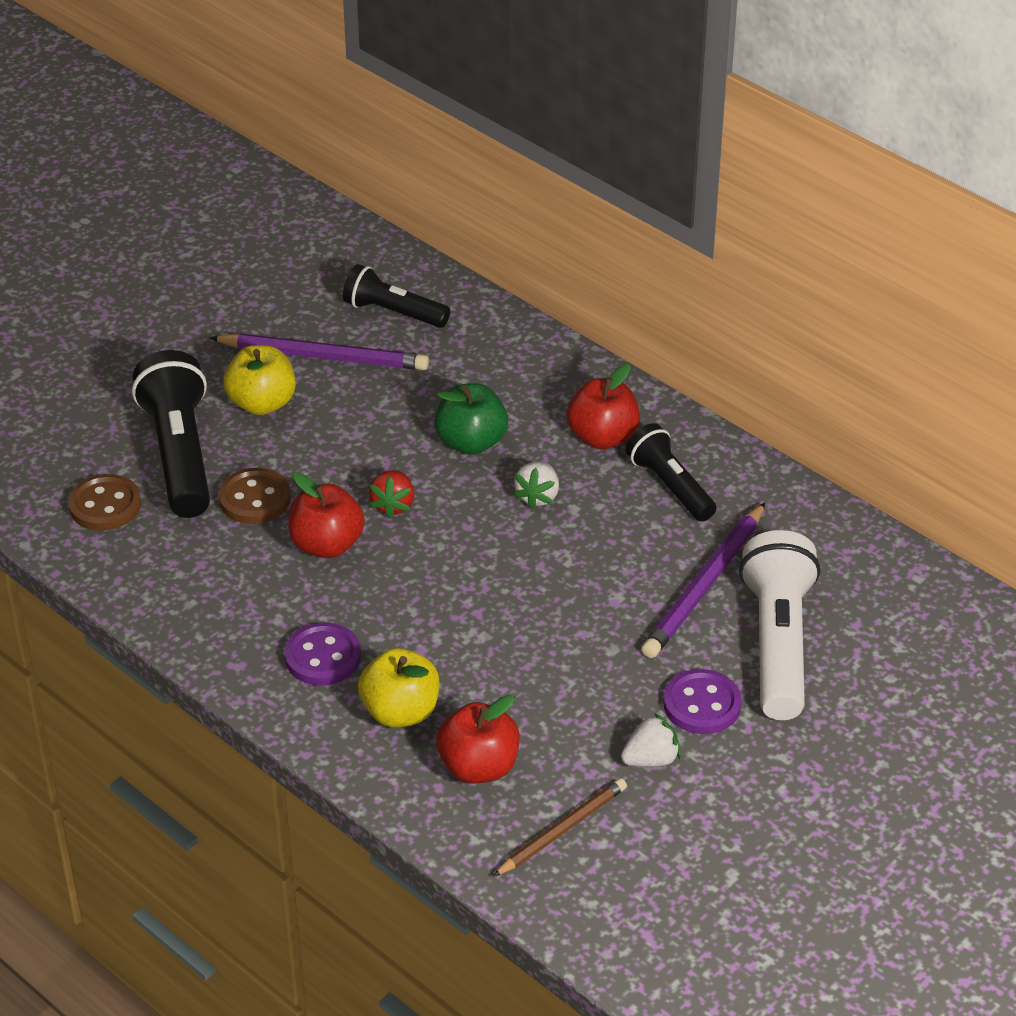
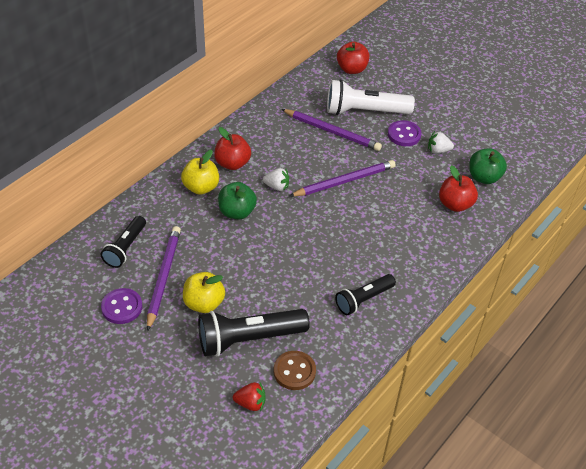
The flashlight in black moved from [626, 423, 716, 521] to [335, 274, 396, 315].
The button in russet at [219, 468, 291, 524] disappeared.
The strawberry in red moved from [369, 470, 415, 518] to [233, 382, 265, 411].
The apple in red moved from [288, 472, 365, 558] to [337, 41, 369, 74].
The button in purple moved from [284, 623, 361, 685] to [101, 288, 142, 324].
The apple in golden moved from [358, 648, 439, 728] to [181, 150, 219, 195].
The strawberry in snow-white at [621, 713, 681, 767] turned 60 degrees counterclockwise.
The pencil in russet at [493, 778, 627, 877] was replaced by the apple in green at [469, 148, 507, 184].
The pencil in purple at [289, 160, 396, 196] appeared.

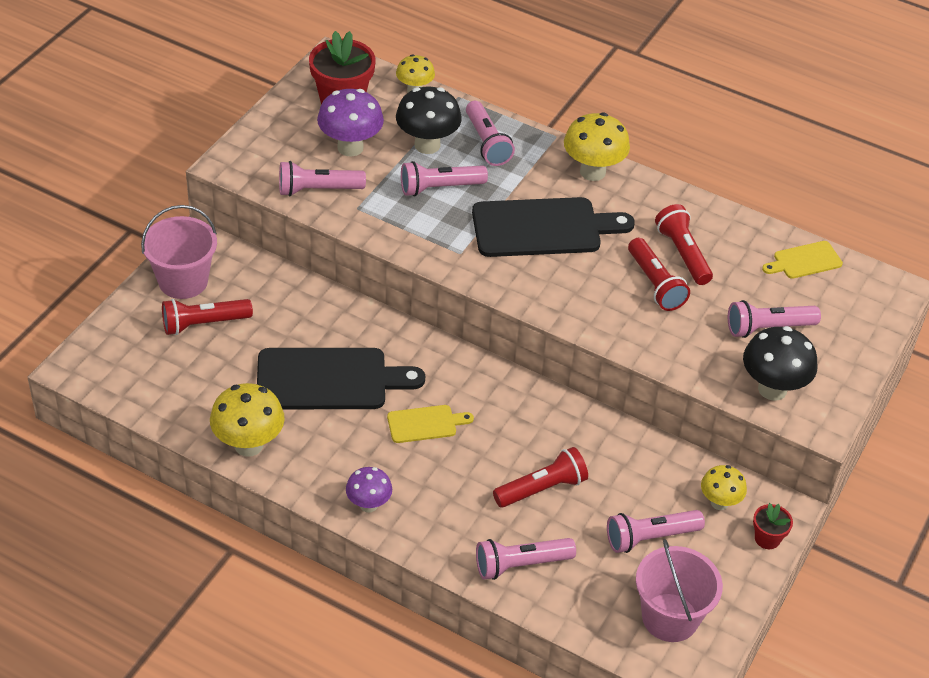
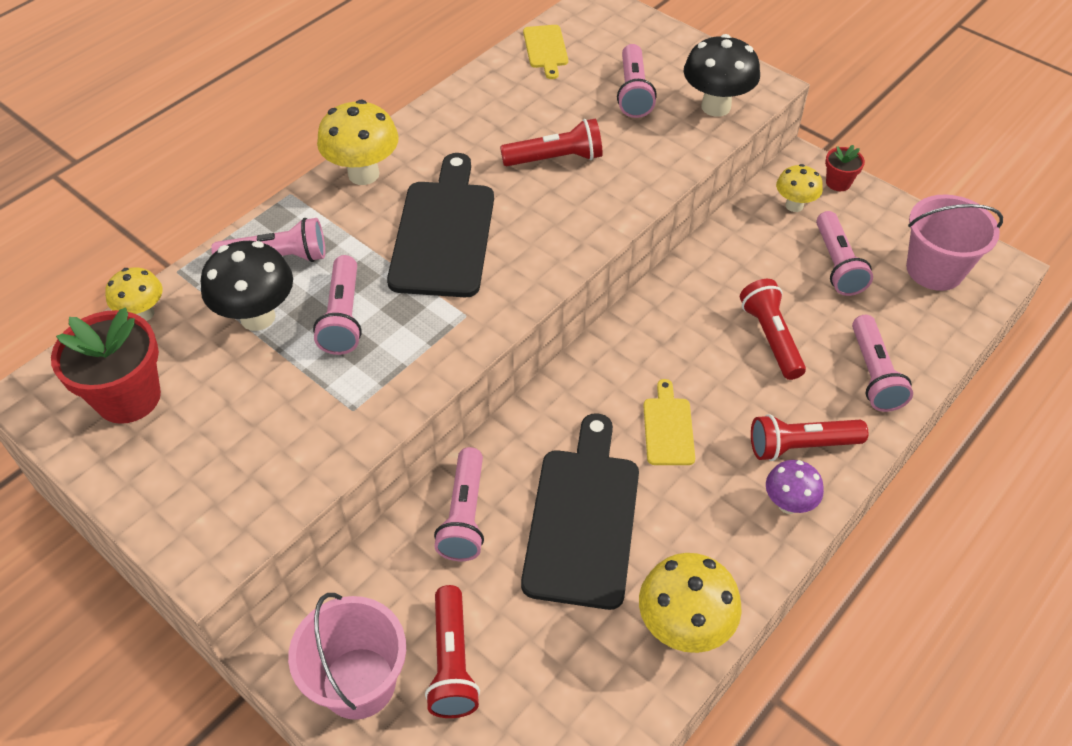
The mushroom in purple at [317, 89, 384, 157] disappeared.
The flashlight in rose-pink moved from [279, 161, 366, 196] to [434, 447, 484, 561].
The flashlight in red moved from [655, 204, 713, 285] to [751, 414, 868, 461].

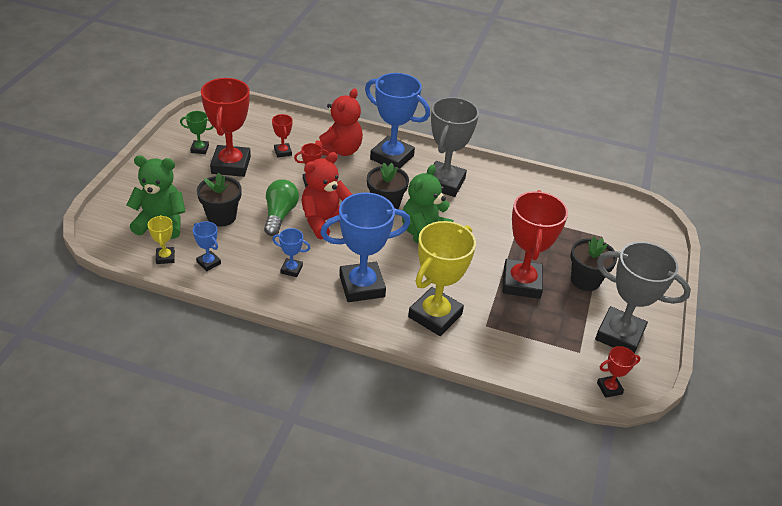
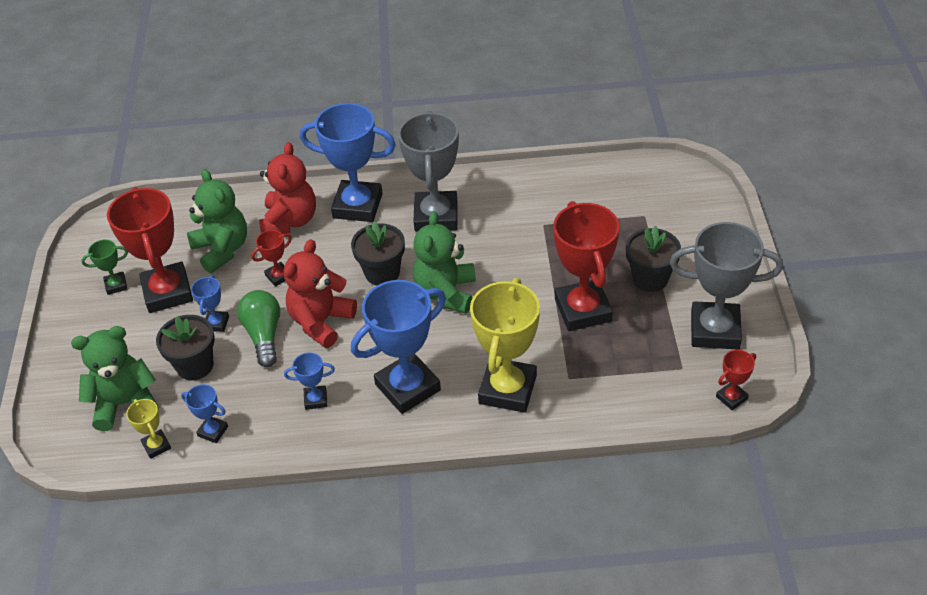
The trophy in red at [272, 114, 293, 158] was replaced by the teddy bear in green at [187, 169, 247, 273].
The trophy in royal blue at [191, 275, 229, 332] appeared.

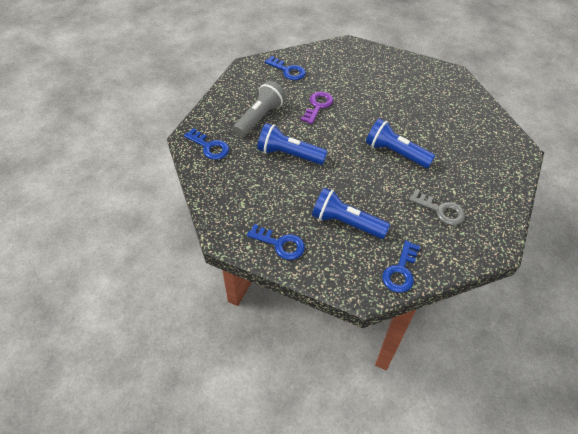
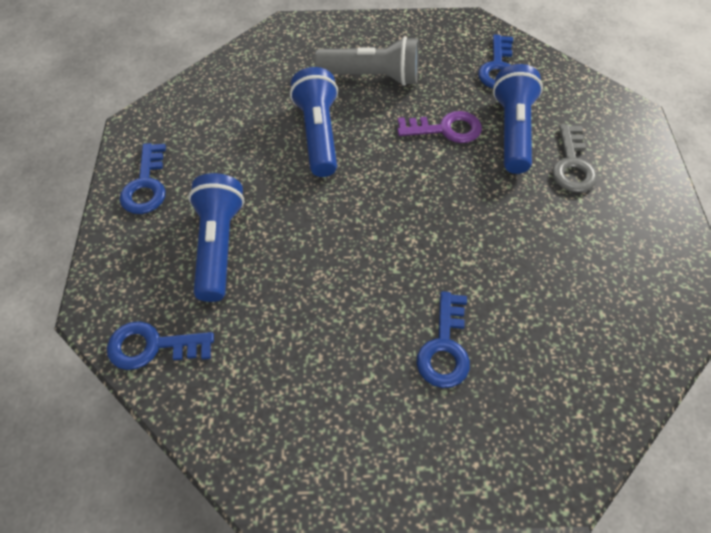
The flashlight in royal blue moved from [366, 118, 435, 168] to [493, 64, 543, 174].
The latchkey in royal blue moved from [184, 128, 229, 160] to [417, 291, 470, 388].
The latchkey in grey moved from [409, 190, 465, 225] to [552, 124, 597, 192].

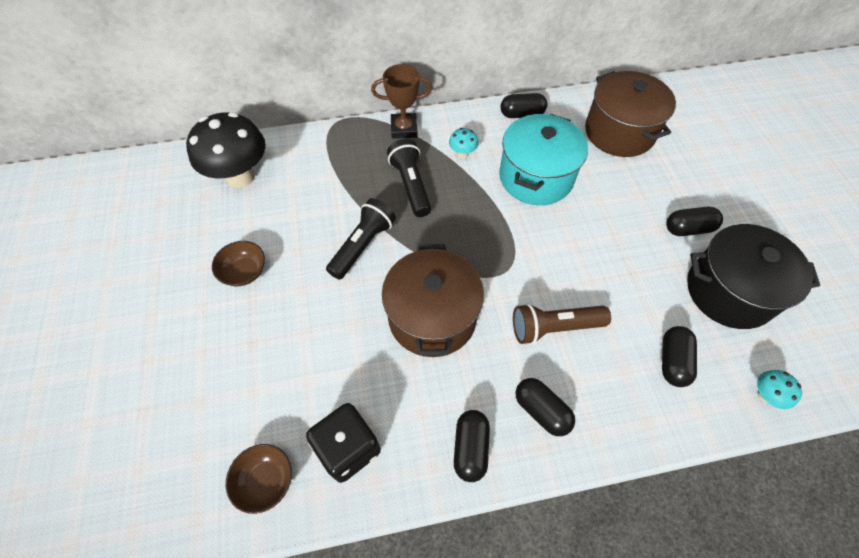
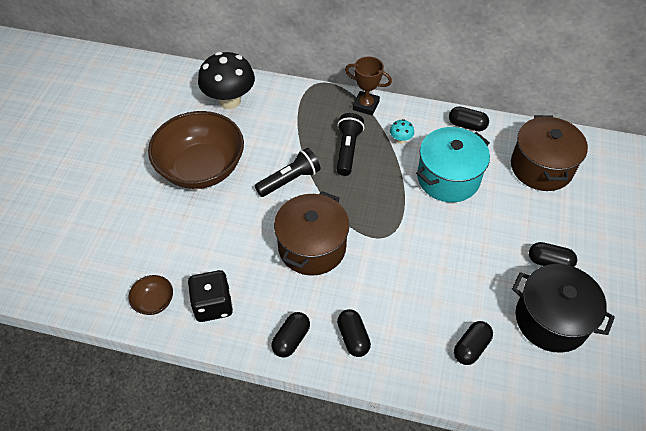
The bowl in russet at [212, 241, 265, 286] changed to 2.42 times the size.
The flashlight in russet at [513, 303, 611, 345] disappeared.
The mushroom in turquoise at [757, 370, 802, 409] disappeared.

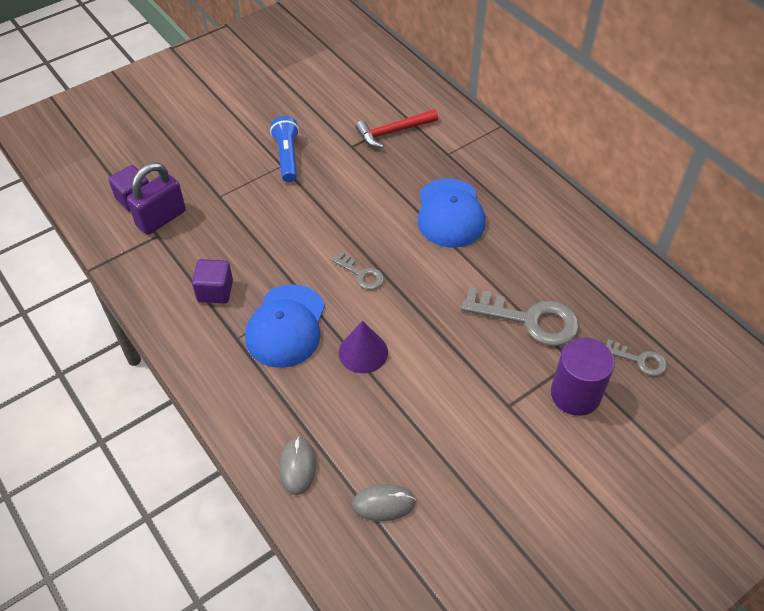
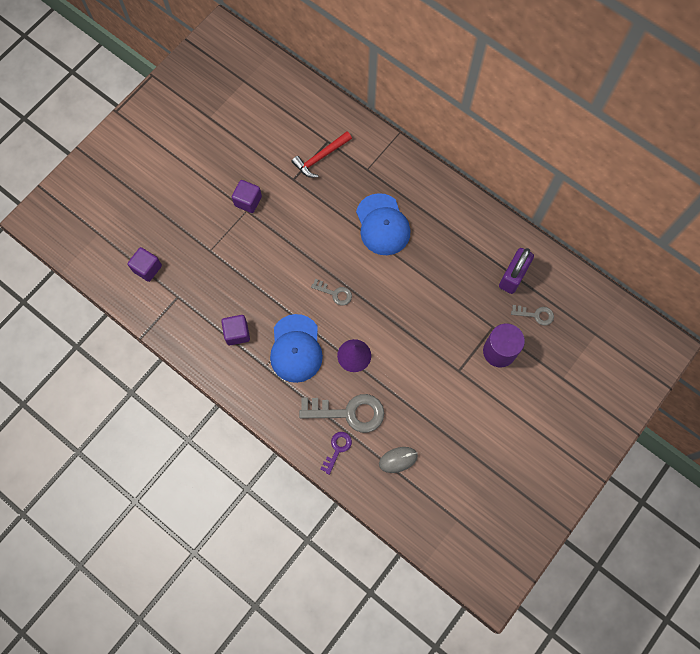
The flashlight in royal blue at [270, 116, 299, 182] was replaced by the cube in purple at [232, 180, 262, 213].
The small lock in purple moved from [127, 162, 186, 235] to [499, 248, 534, 294].
The latchkey in grey moved from [461, 287, 579, 346] to [299, 394, 384, 433].
The PC mouse in grey at [280, 436, 316, 495] was replaced by the latchkey in purple at [320, 432, 352, 475].

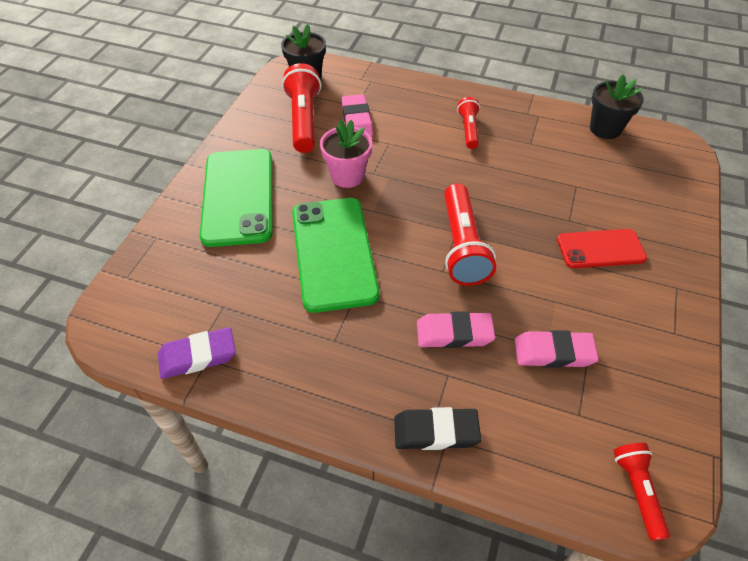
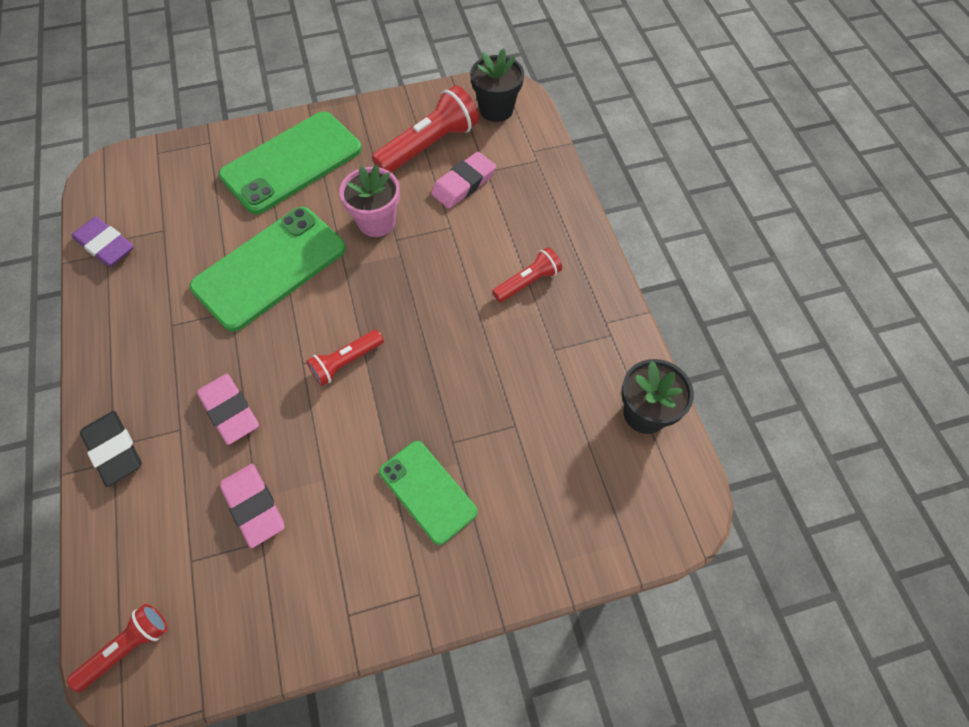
The flashlight in red at [444, 183, 496, 286] changed to 0.58 times the size.
The smartphone in red at [557, 229, 647, 268] became the smartphone in green at [379, 441, 478, 545].

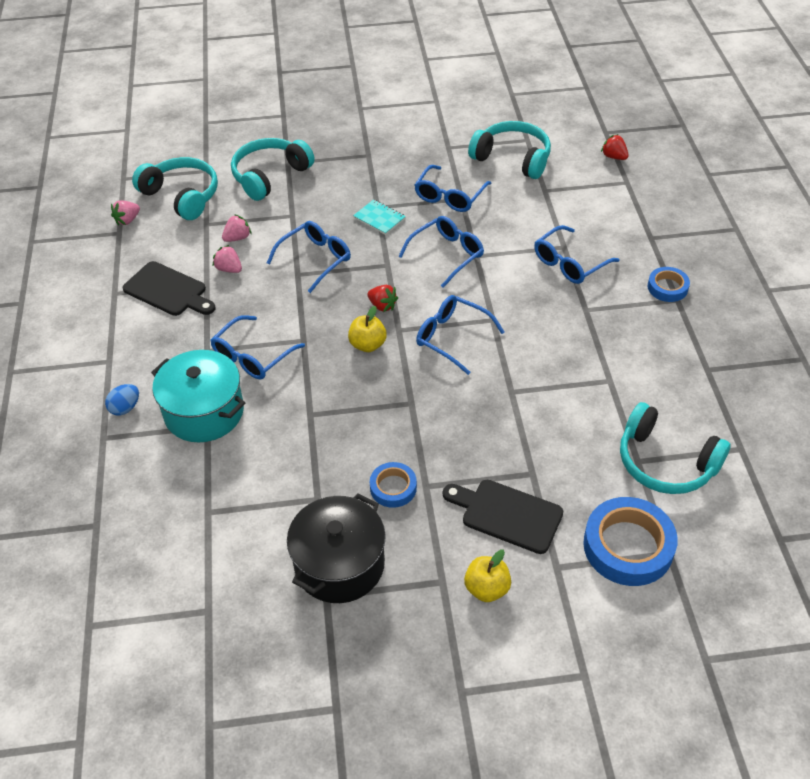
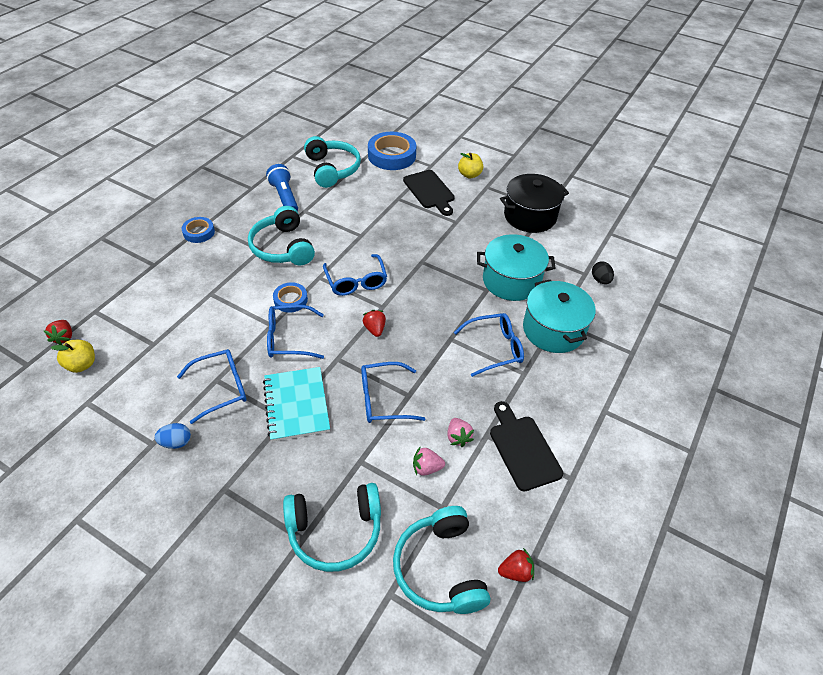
The over-ear headphones in turquoise moved from [468, 121, 551, 179] to [248, 206, 315, 266].
The exercise book in turquoise at [353, 199, 406, 235] changed to 1.76 times the size.
The strawberry in rose-pink at [111, 200, 140, 226] became the strawberry in red at [498, 548, 534, 582].
The eyeglasses in royal blue at [534, 225, 619, 284] disappeared.
The apple in golden moved from [348, 306, 387, 352] to [51, 340, 95, 373].
The toy egg in royal blue moved from [105, 384, 139, 416] to [155, 423, 191, 449].
The roll of tape in royal blue moved from [370, 462, 417, 508] to [273, 282, 308, 313].
The flashlight in royal blue at [266, 164, 298, 211] appeared.
The stockpot in turquoise at [477, 234, 555, 301] appeared.
The toy egg in black at [592, 261, 614, 284] appeared.

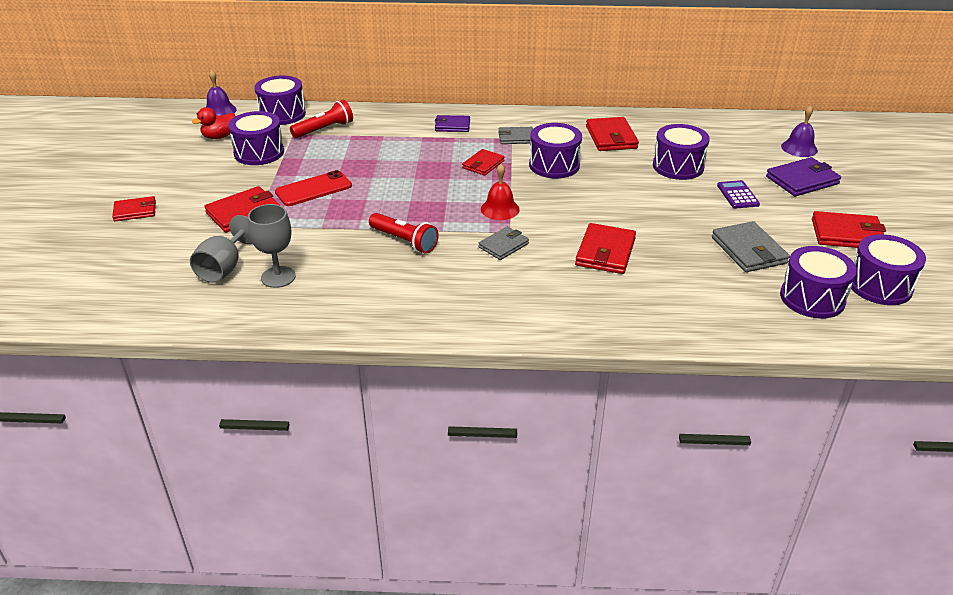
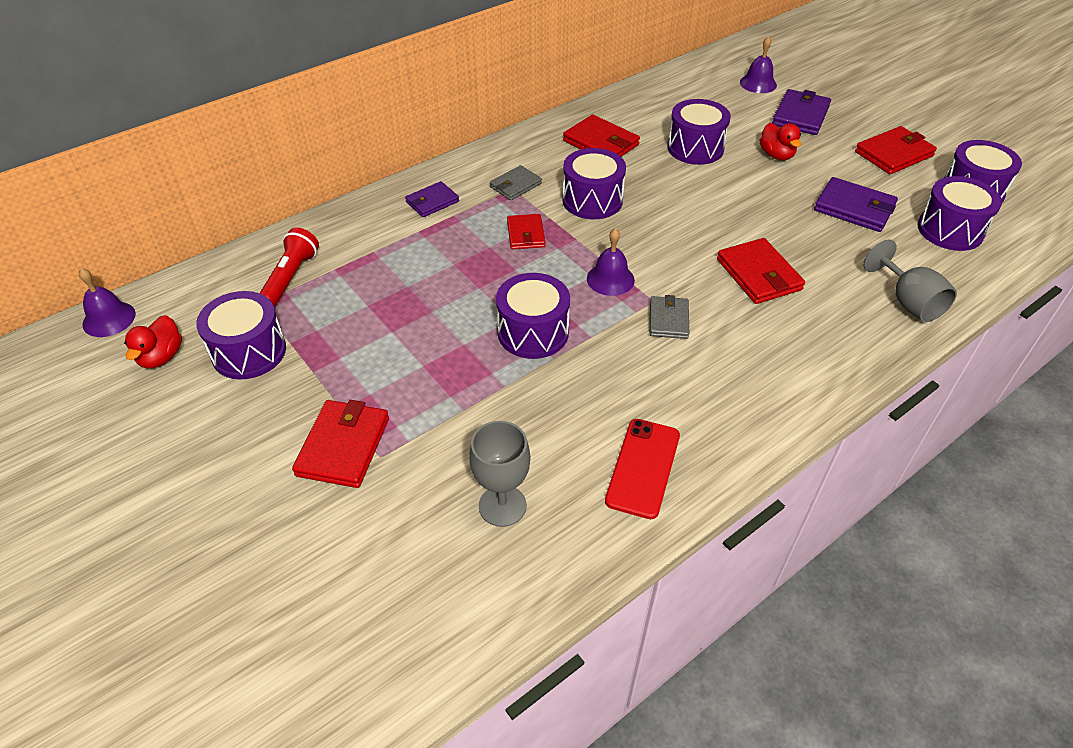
The toy drum in purple moved from [254, 76, 306, 125] to [496, 273, 570, 359].
The bell in red at [481, 164, 520, 220] became the bell in purple at [587, 228, 635, 296].
The smartphone in red moved from [275, 170, 352, 206] to [605, 419, 680, 519].
The adding machine in purple at [717, 180, 760, 209] was replaced by the rubber duck in red at [759, 123, 801, 160].
The billfold in red at [112, 196, 156, 221] disappeared.
The flashlight in red at [369, 213, 438, 254] disappeared.
The goblet in grey moved from [190, 215, 253, 283] to [863, 240, 957, 322].
The billfold in grey at [712, 221, 790, 272] became the billfold in purple at [814, 177, 898, 232].

